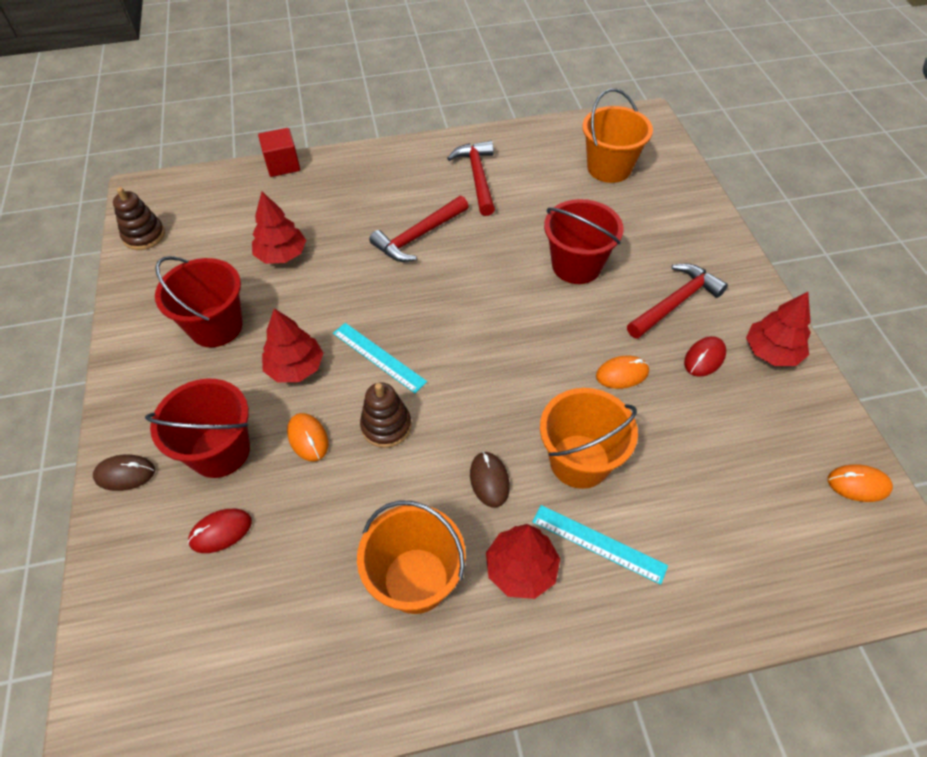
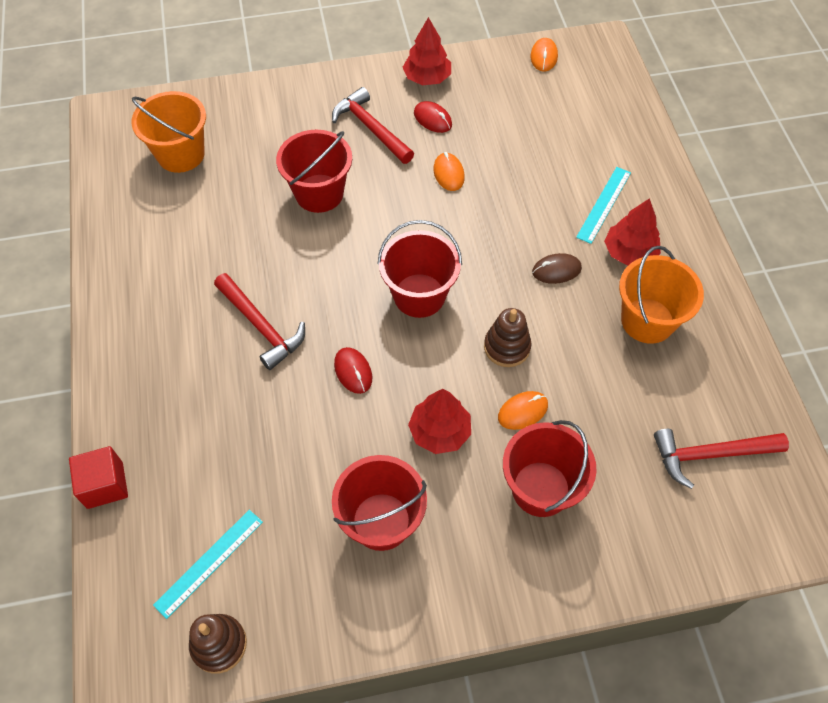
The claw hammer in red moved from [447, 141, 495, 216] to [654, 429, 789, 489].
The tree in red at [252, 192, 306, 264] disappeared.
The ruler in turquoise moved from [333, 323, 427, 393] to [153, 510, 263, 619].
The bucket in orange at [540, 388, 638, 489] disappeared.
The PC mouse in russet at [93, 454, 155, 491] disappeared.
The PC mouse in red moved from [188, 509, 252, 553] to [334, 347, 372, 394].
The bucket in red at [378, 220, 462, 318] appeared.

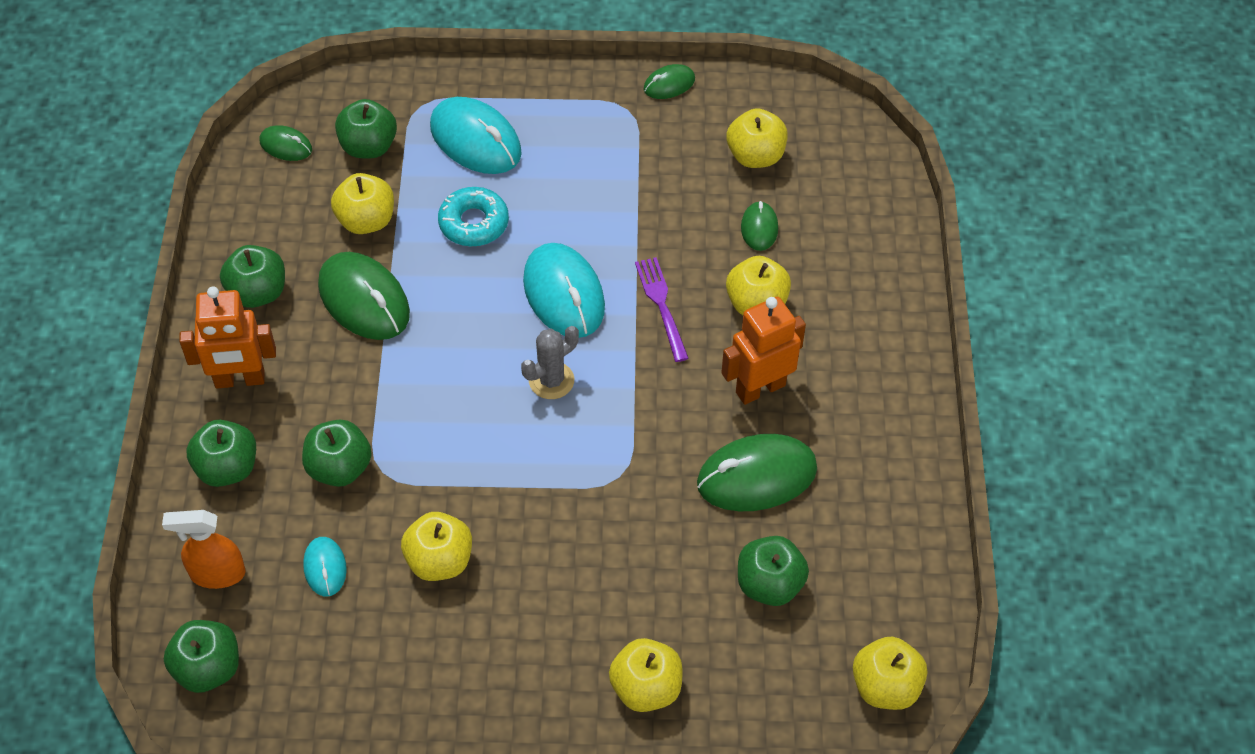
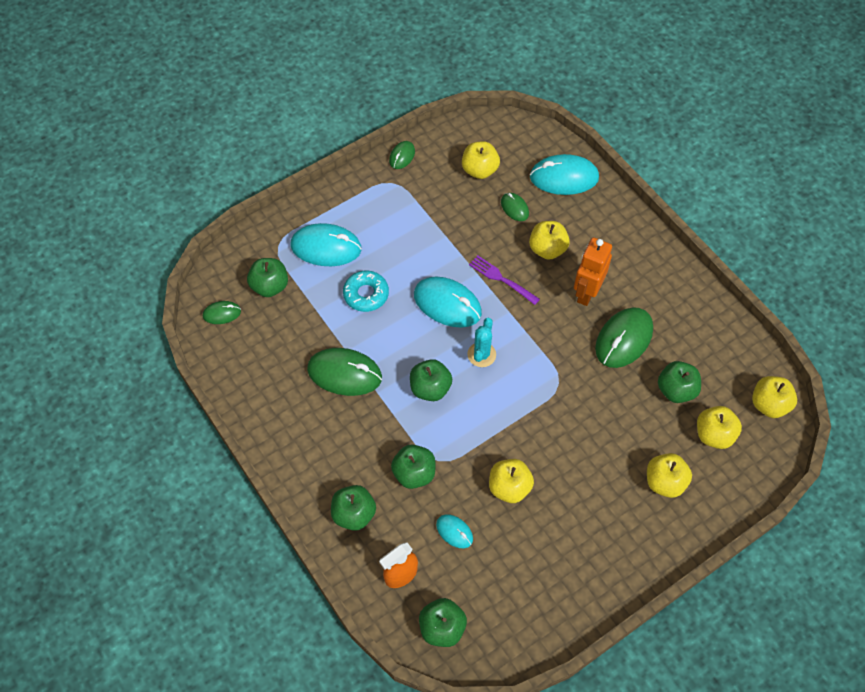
The apple in golden moved from [331, 173, 394, 234] to [697, 406, 742, 449].
The apple in green moved from [220, 245, 285, 308] to [410, 359, 452, 401].
The toy robot in orange at [179, 286, 276, 388] disappeared.
The saguaro cactus in grey at [521, 326, 579, 399] became the saguaro cactus in turquoise at [467, 318, 496, 367].
The PC mouse in turquoise at [530, 154, 599, 195] appeared.

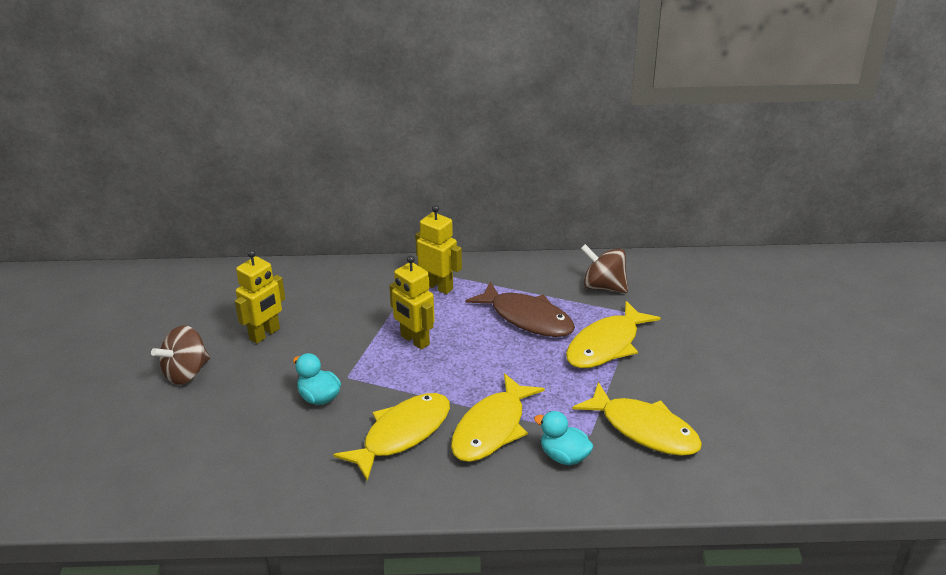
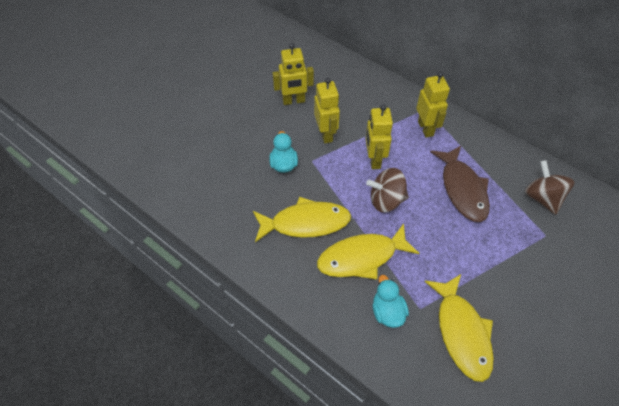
The toy fish in golden at [566, 301, 661, 368] disappeared.
The toy top in russet moved from [151, 325, 210, 385] to [366, 168, 409, 212].
The toy robot in golden at [314, 78, 340, 143] appeared.

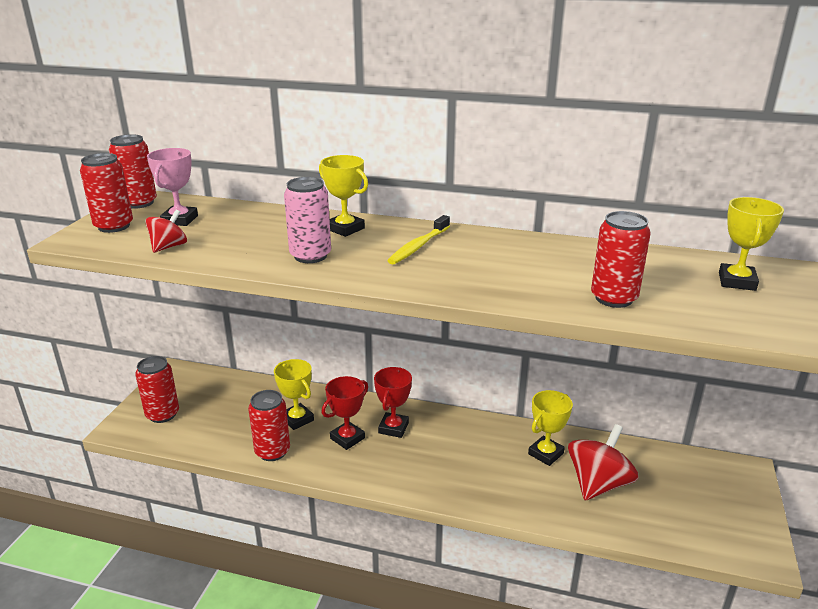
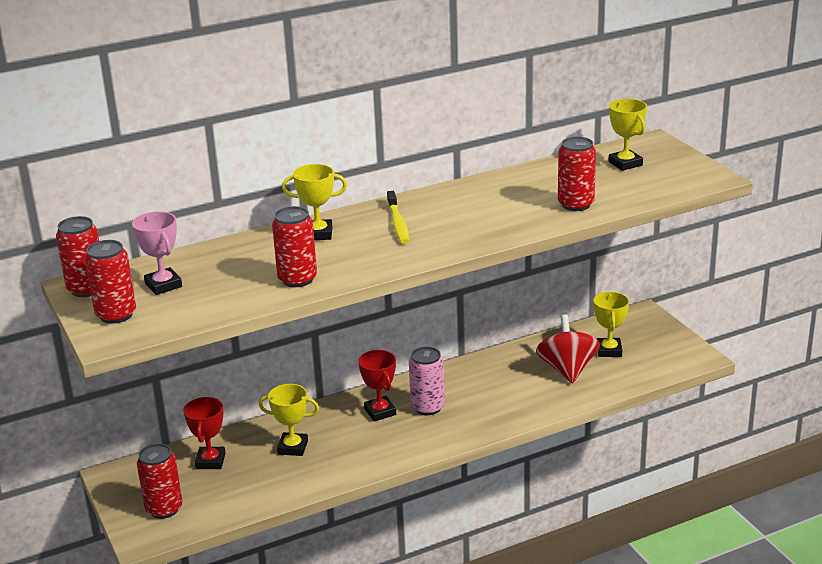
The can in rose-pink moved from [284, 177, 331, 263] to [409, 347, 445, 415].
The toy top in red at [145, 210, 187, 253] disappeared.
The trophy in red moved from [322, 376, 368, 450] to [183, 397, 226, 469].
The can in red moved from [248, 390, 290, 461] to [272, 206, 317, 287].
The trophy in golden moved from [528, 390, 573, 466] to [594, 292, 629, 357].

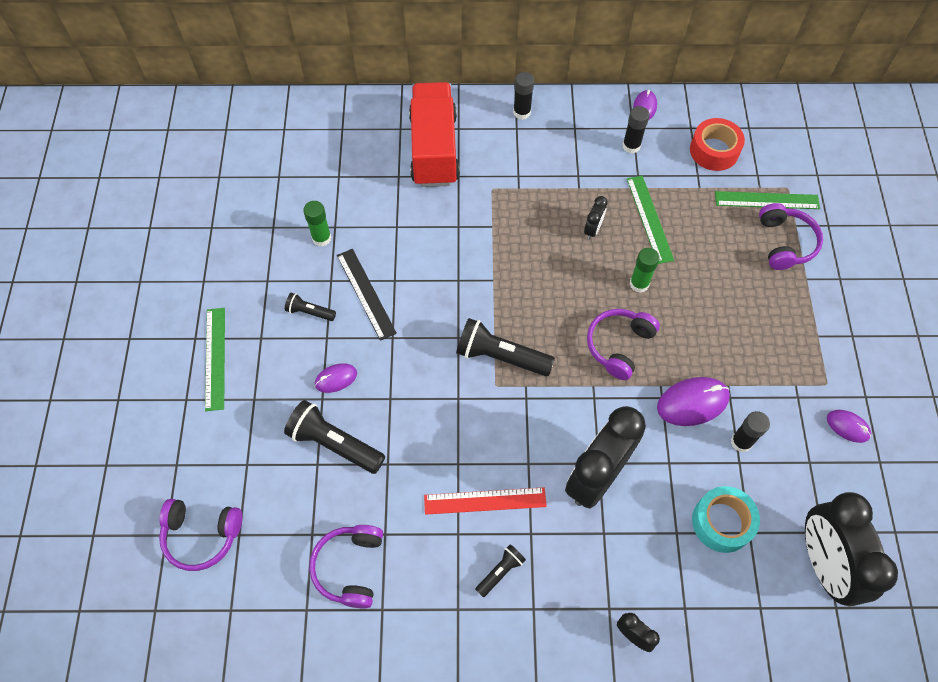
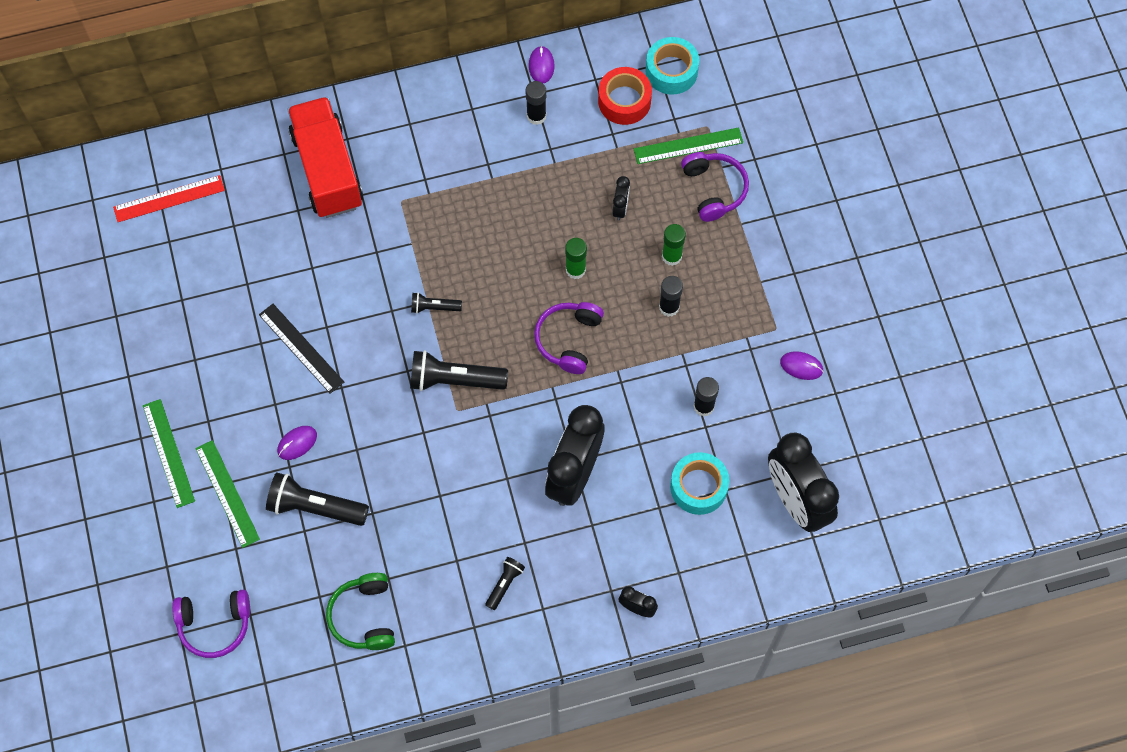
The glue stick in black moved from [513, 72, 534, 120] to [659, 276, 683, 317].
The ruler in green moved from [627, 176, 674, 264] to [195, 440, 260, 548].
The bedside clock in black moved from [584, 196, 608, 240] to [613, 176, 630, 221].
The glue stick in green moved from [303, 201, 331, 247] to [662, 224, 686, 266].
The flashlight in black moved from [285, 293, 336, 321] to [411, 292, 462, 314].
The PC mouse in purple at [657, 377, 730, 426] disappeared.
The ruler in red moved from [424, 487, 547, 515] to [113, 175, 225, 222].
The over-ear headphones in purple at [309, 525, 383, 608] became the over-ear headphones in green at [326, 573, 395, 650].
The roll of tape in turquoise at [645, 37, 699, 95] appeared.

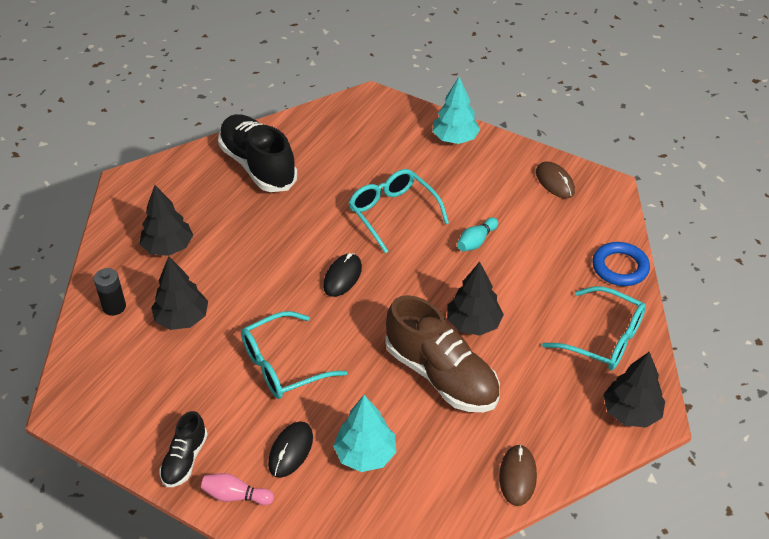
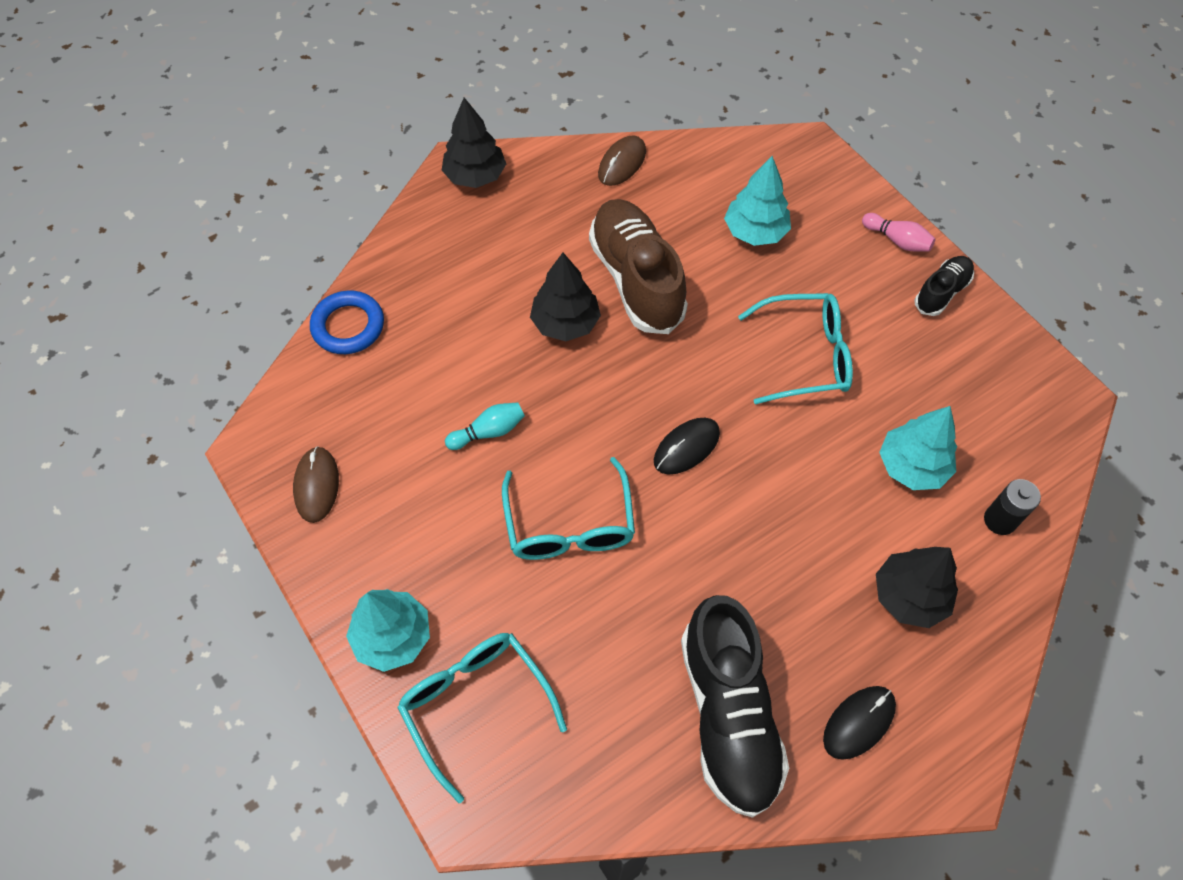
The tree in black at [151, 256, 208, 330] became the tree in turquoise at [879, 406, 957, 490].
The eyeglasses in turquoise moved from [542, 286, 646, 370] to [397, 633, 567, 803].
The PC mouse in black moved from [268, 422, 313, 478] to [823, 686, 896, 760].

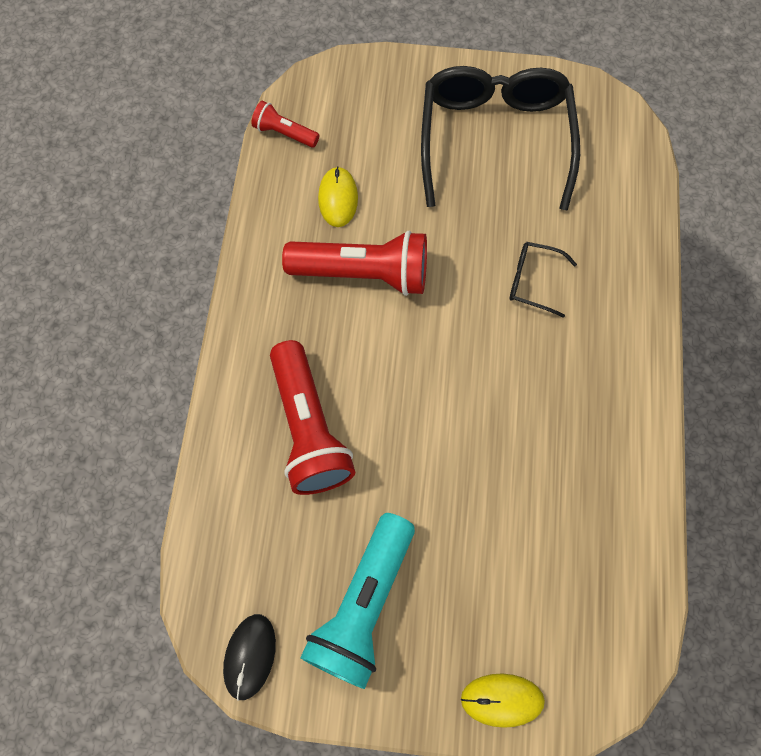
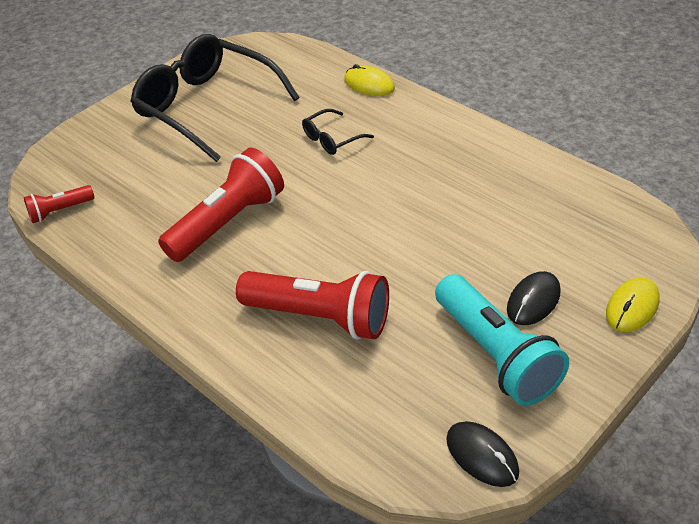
The PC mouse in golden moved from [318, 166, 358, 227] to [344, 64, 395, 96].
The PC mouse in black at [507, 271, 561, 325] appeared.

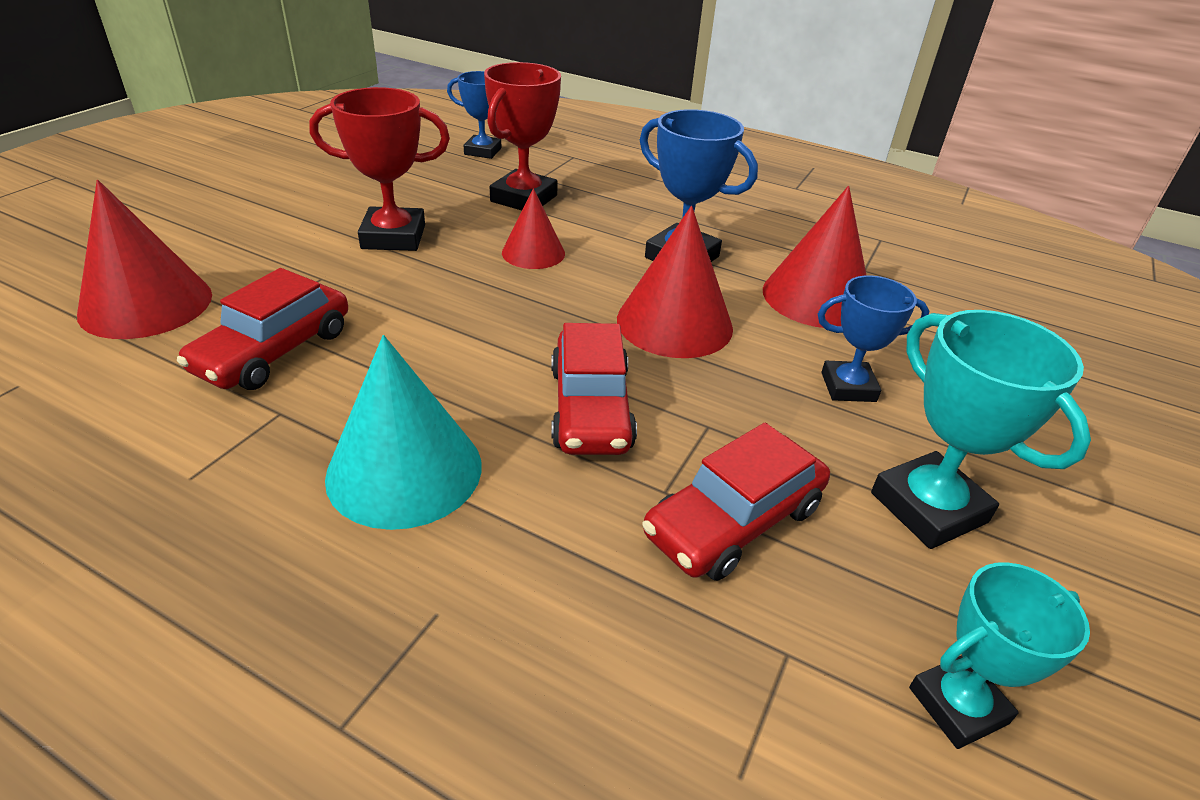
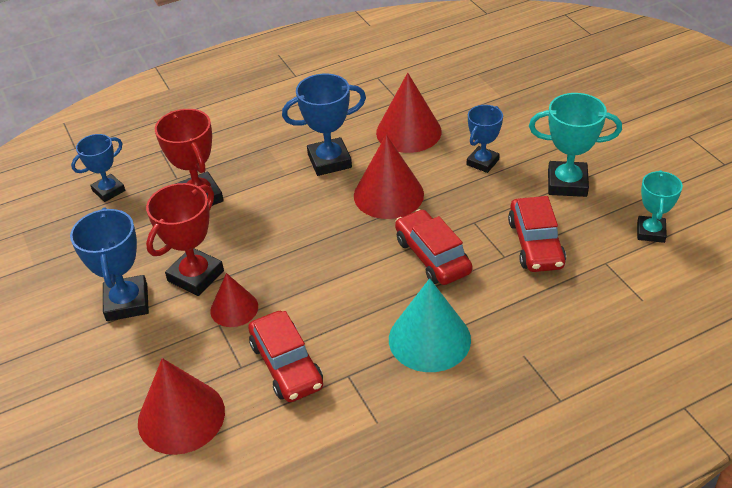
The cone in red moved from [502, 188, 565, 269] to [210, 273, 258, 327].
The automobile in red at [551, 323, 637, 455] turned 150 degrees counterclockwise.
The trophy in royal blue at [70, 207, 149, 321] appeared.

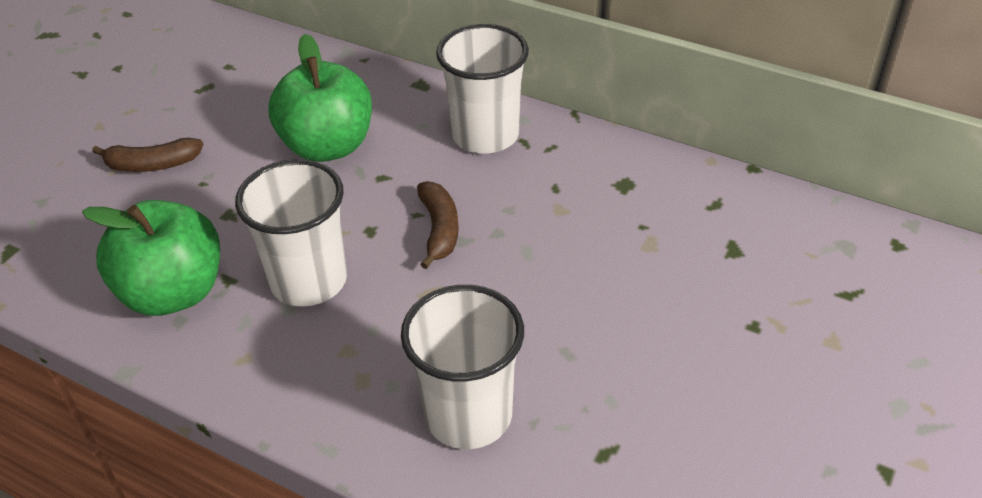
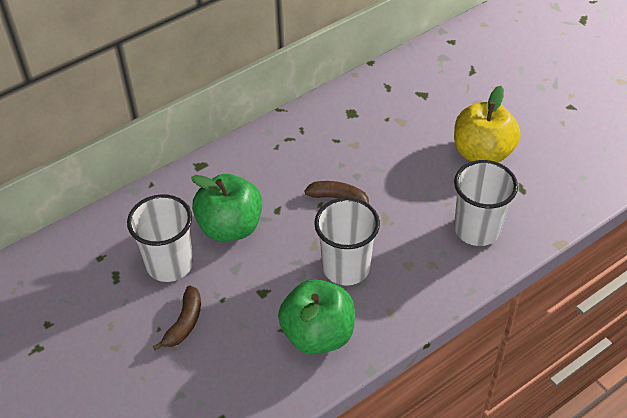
The beaker in snow-white moved from [436, 24, 529, 153] to [127, 194, 193, 282].
The apple in golden at [454, 86, 521, 163] appeared.

